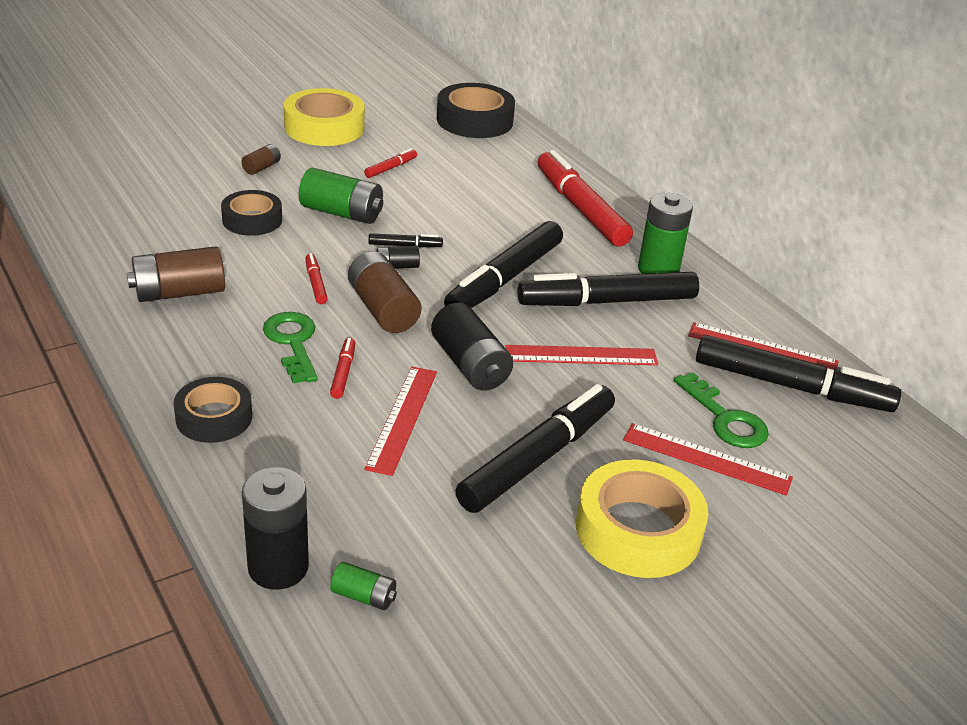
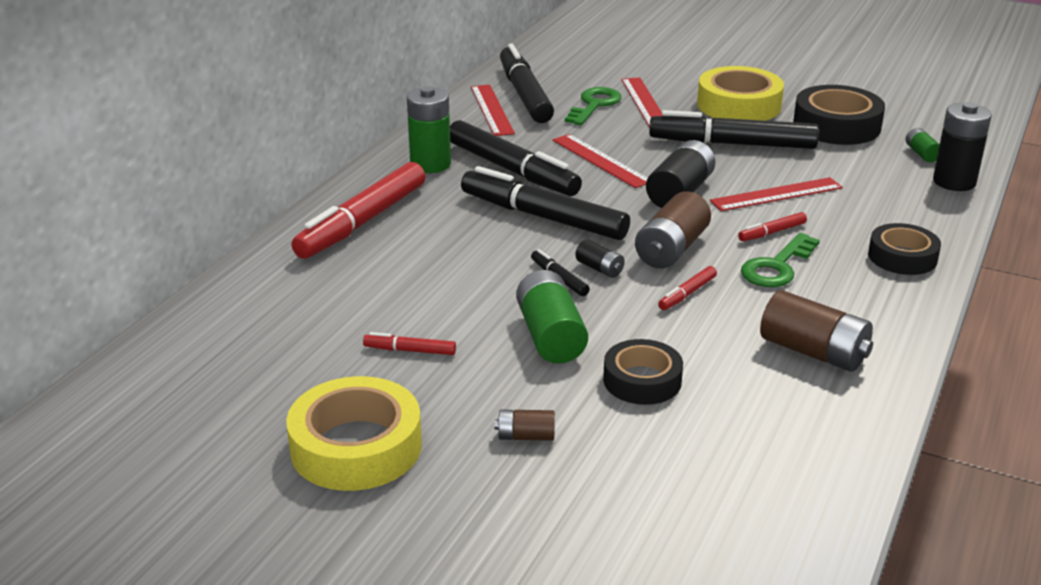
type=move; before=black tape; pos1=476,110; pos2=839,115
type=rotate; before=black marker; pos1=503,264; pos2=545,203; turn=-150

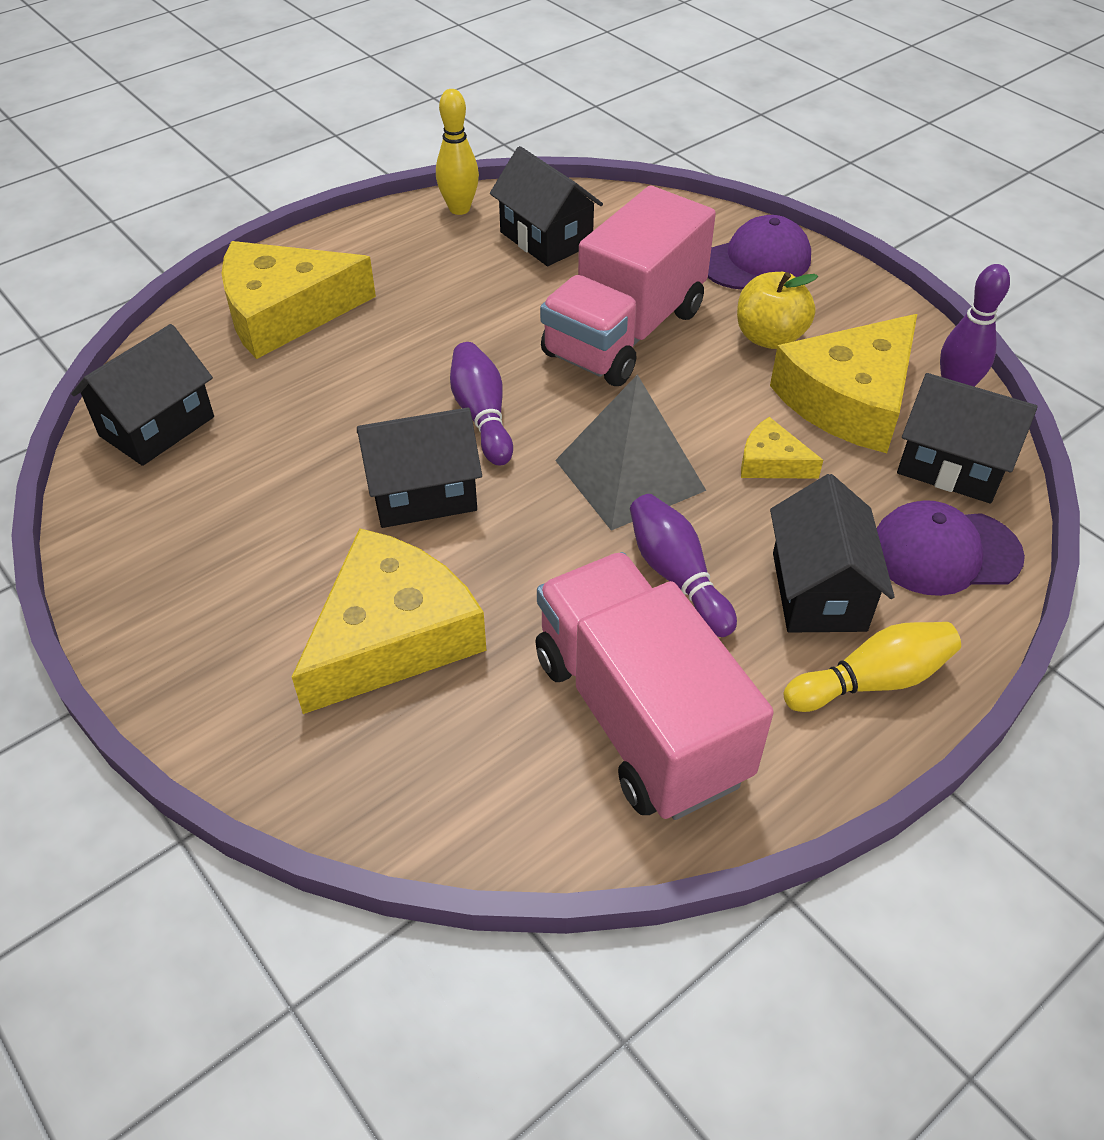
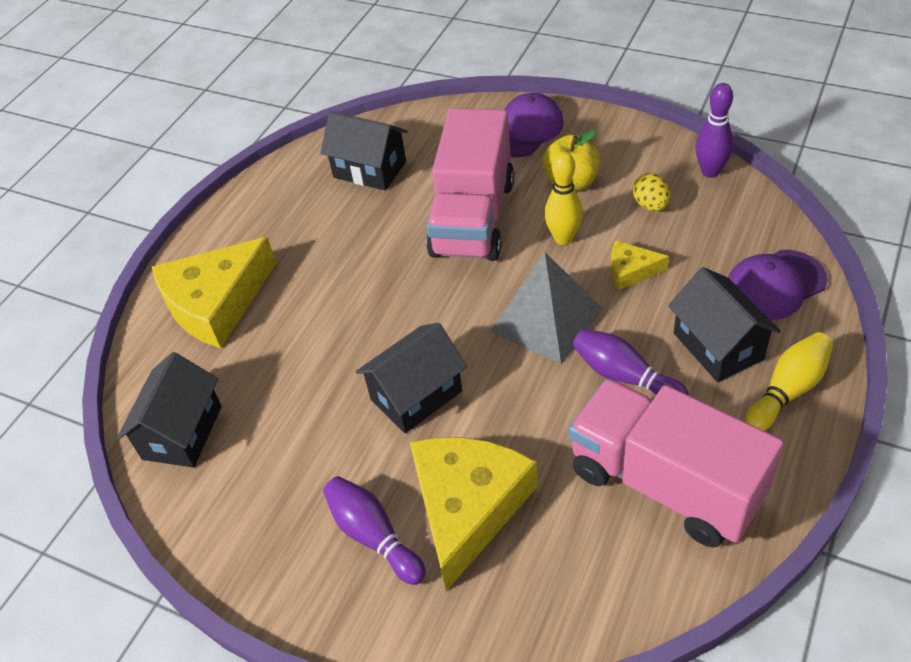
type=delete; before=black house; pos1=967,438
type=move; before=yellow bowling pin; pos1=457,152; pos2=564,198
type=move; before=purple bowling pin; pos1=481,404; pos2=374,530
type=replace; before=yellow cheese; after=yellow egg; pos1=843,383; pos2=651,192

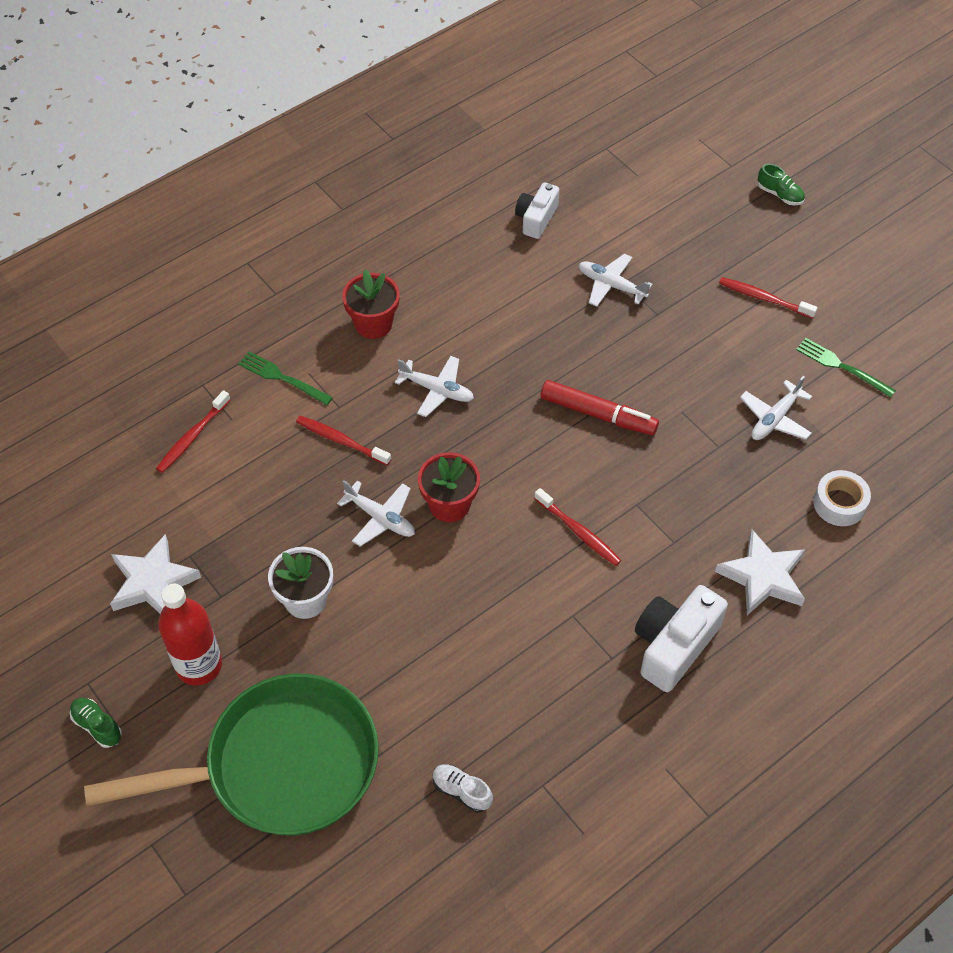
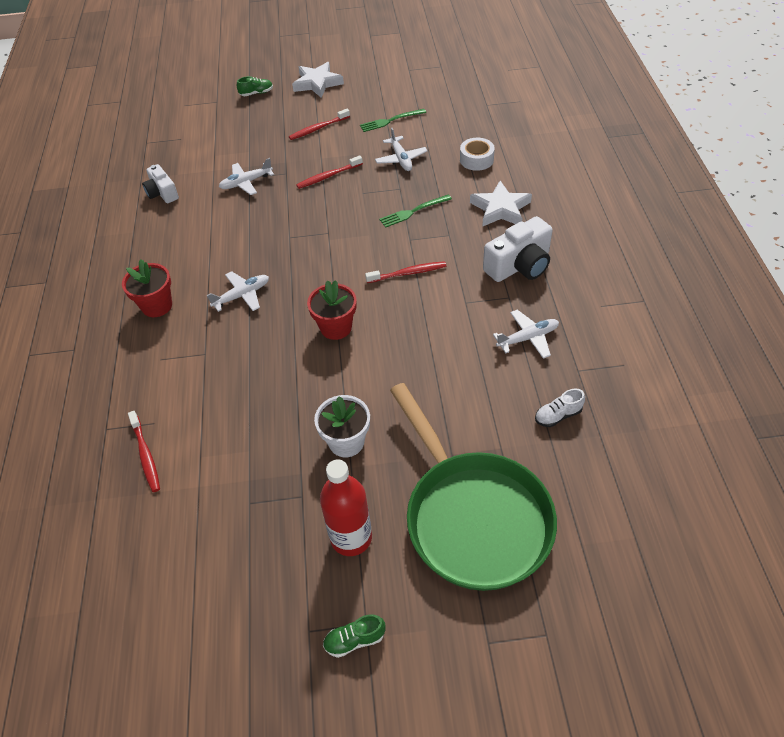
type=delete; before=red marker; pos1=600,407
type=move; before=white star; pos1=155,574; pos2=318,80
type=move; before=green fork; pos1=285,378; pos2=415,211
type=move; before=red toothbrush; pos1=343,440; pos2=329,172
type=move; before=white plane; pos1=376,514; pos2=526,334
type=rotate; before=green pan; pos1=231,754; pos2=473,487; turn=135
type=rotate; before=white camera; pos1=681,638; pos2=518,249; turn=-105

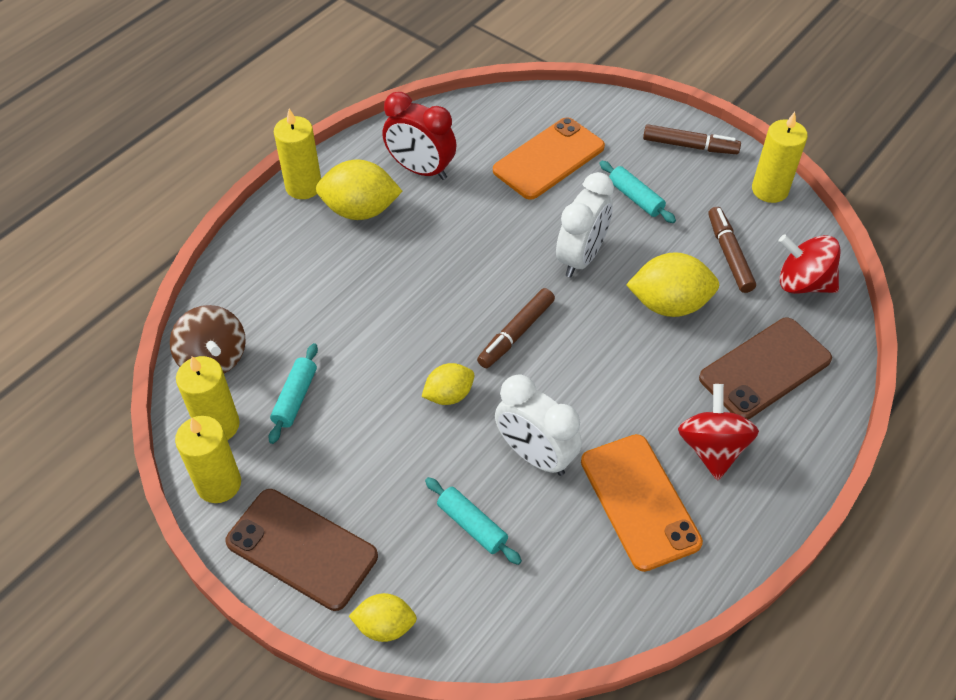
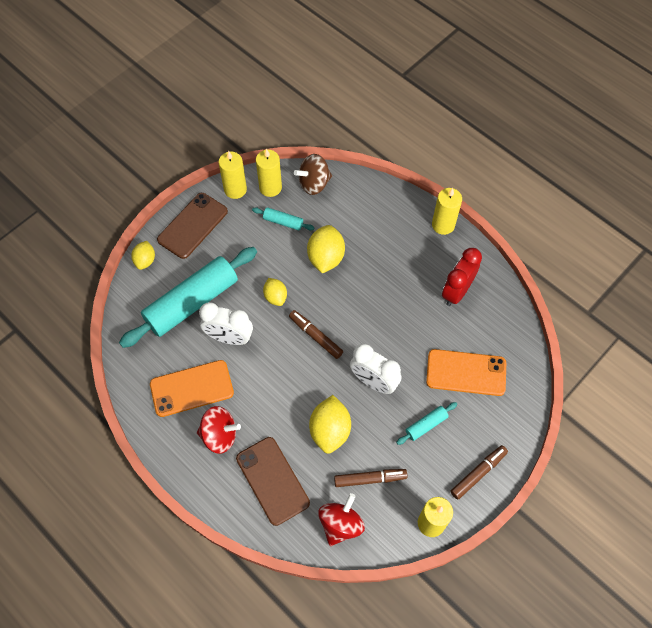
type=move; before=yellow lemon; pos1=359,189; pos2=326,249
type=rotate; before=orange phone; pos1=549,158; pos2=466,372; turn=-45
type=rotate; before=white clock; pos1=538,425; pos2=226,323; turn=-120
type=rotate; before=brown marker; pos1=692,139; pos2=479,472; turn=-150
type=resize; before=turquoise rolling pin; pos1=473,521; pos2=188,297; scale=2.36

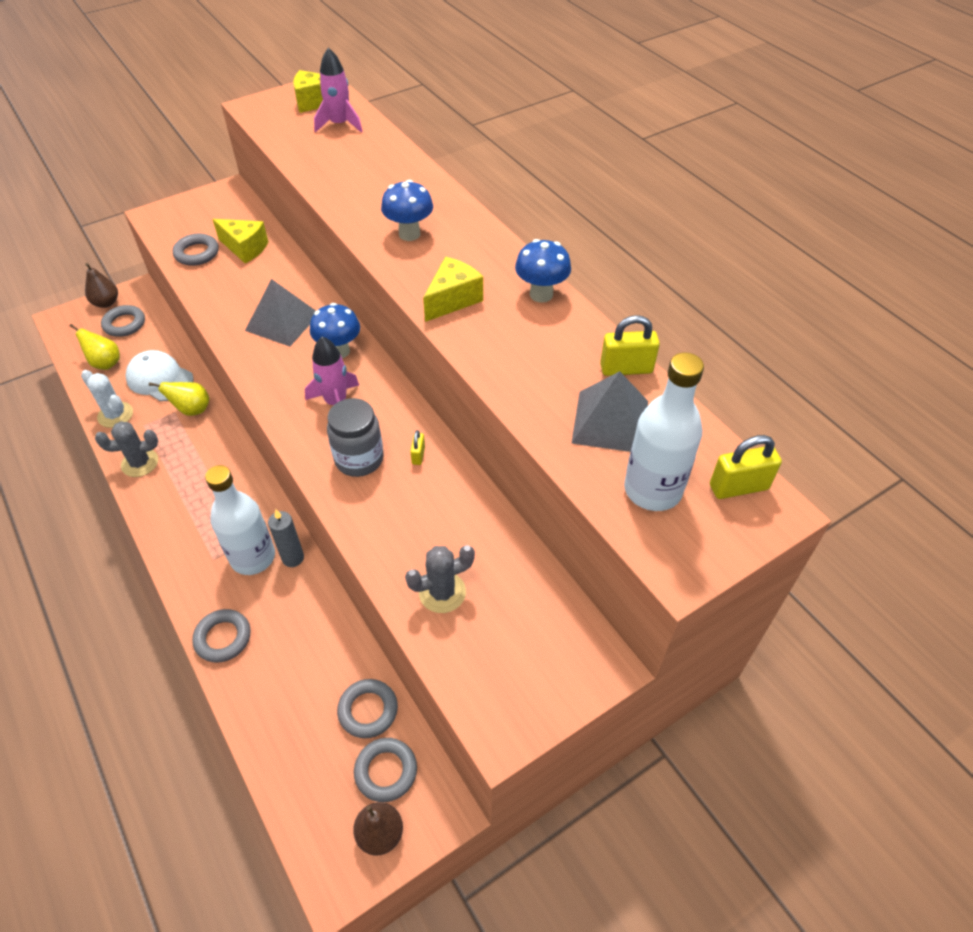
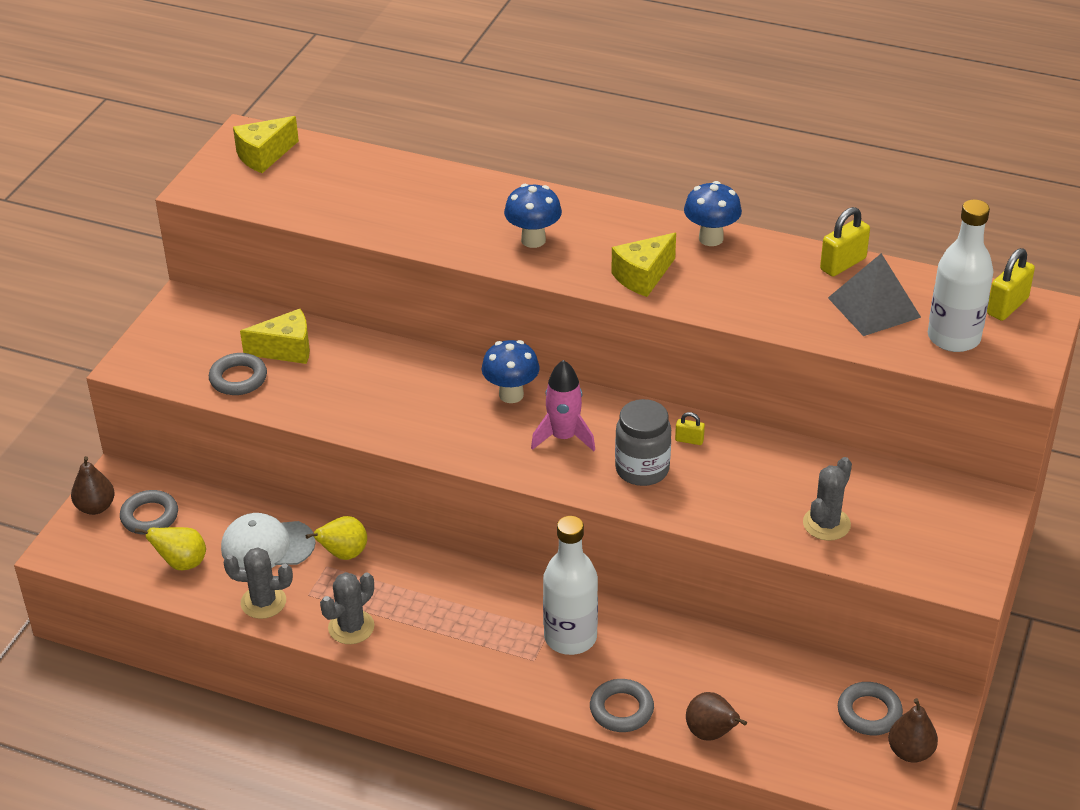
type=delete; before=grey pyramid; pos1=280,313
type=delete; before=grey candle; pos1=286,538
type=delete; before=pink rocket; pos1=338,89
type=delete; before=grey ring; pos1=367,708
type=insert; after=brown pear; pos2=716,716
type=recolor; before=white cactus; after=grey cactus; pos1=107,399; pos2=258,583
type=rotate; before=yellow padlock; pos1=417,447; pos2=690,428; turn=-45
type=rotate; before=yellow cheese; pos1=453,289; pos2=643,265; turn=-135

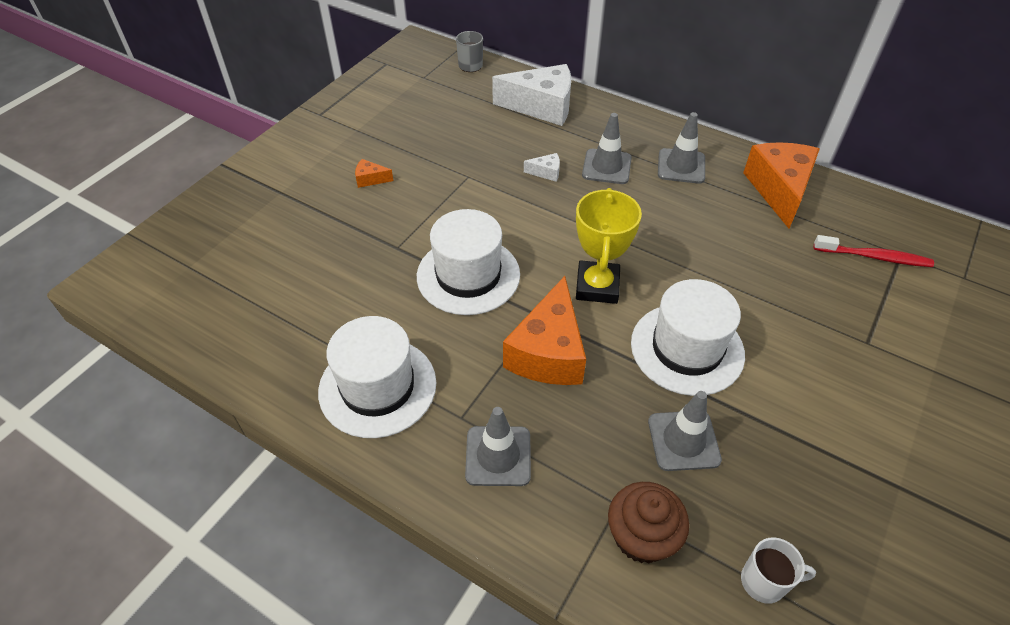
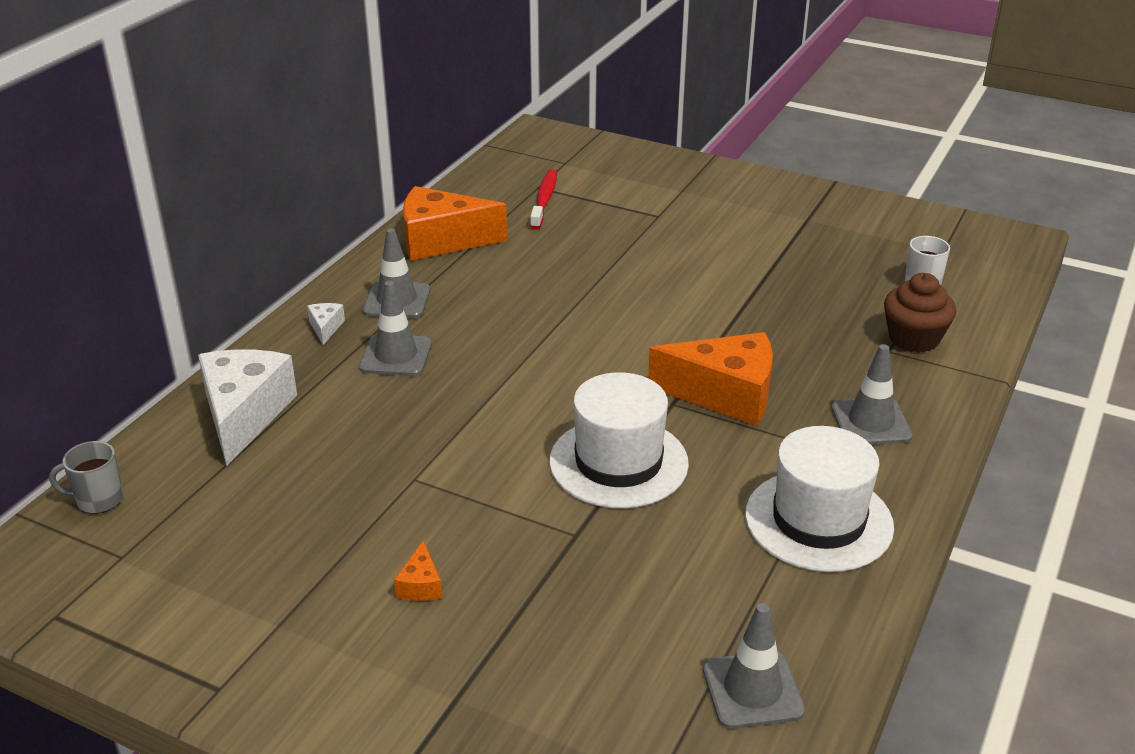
type=delete; before=yellow trophy; pos1=609,246
type=delete; before=white hat; pos1=688,337
type=move; before=white cheese; pos1=542,167; pos2=326,324
type=move; before=grey traffic cone; pos1=685,431; pos2=754,666

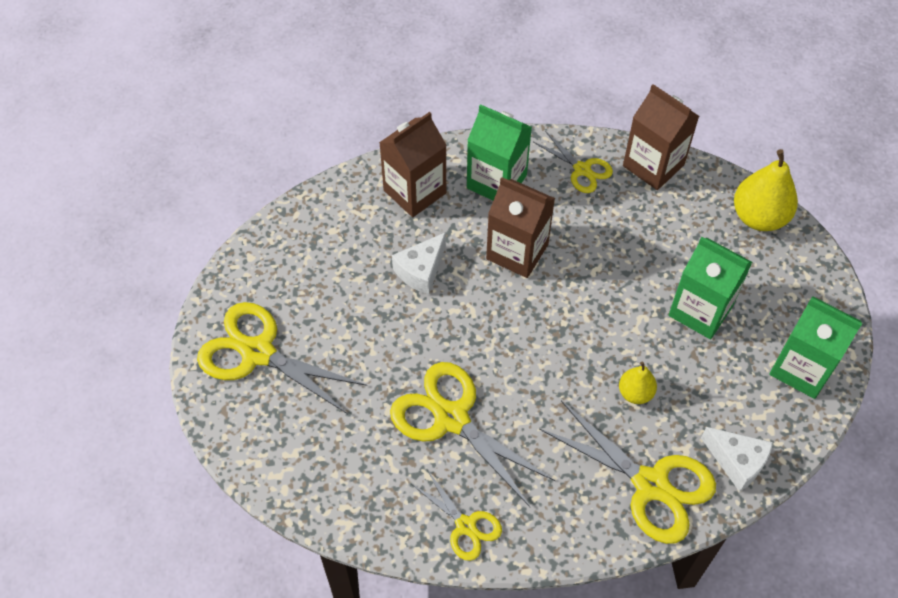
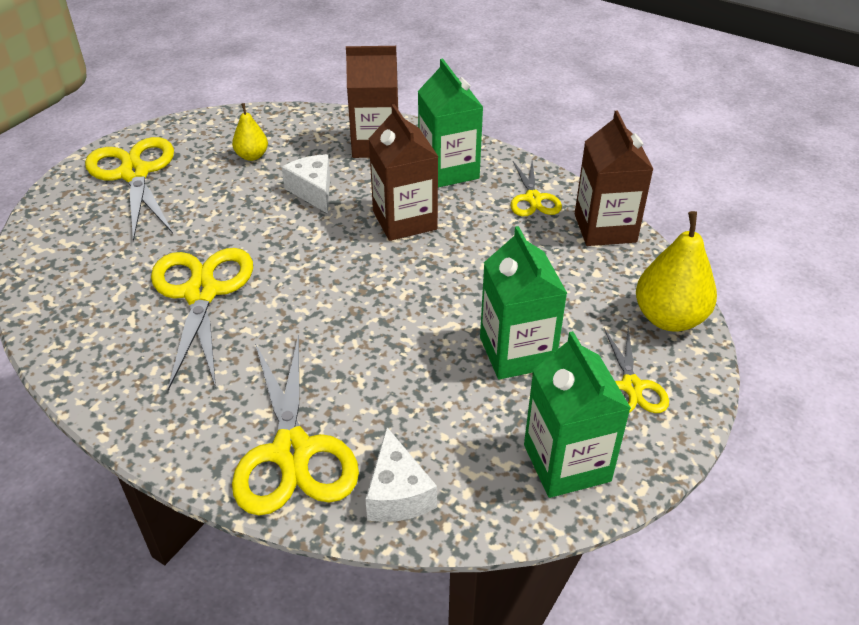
type=move; before=yellow scissors; pos1=456,515; pos2=636,370
type=move; before=yellow pear; pos1=638,382; pos2=250,132
type=rotate; before=white cheese; pos1=419,263; pos2=305,184; turn=75

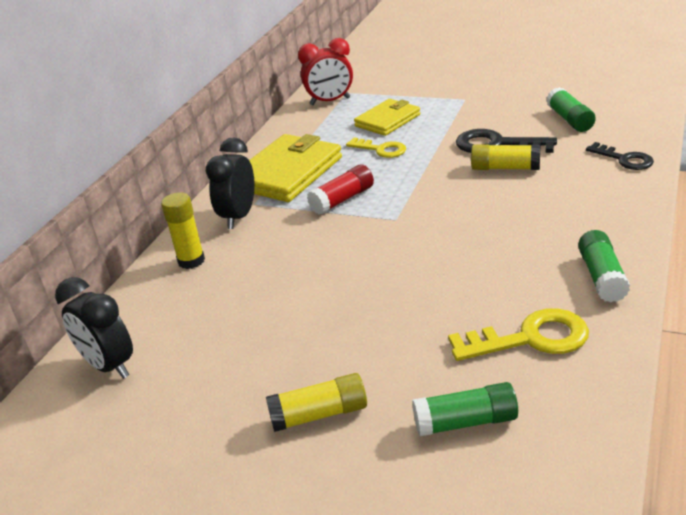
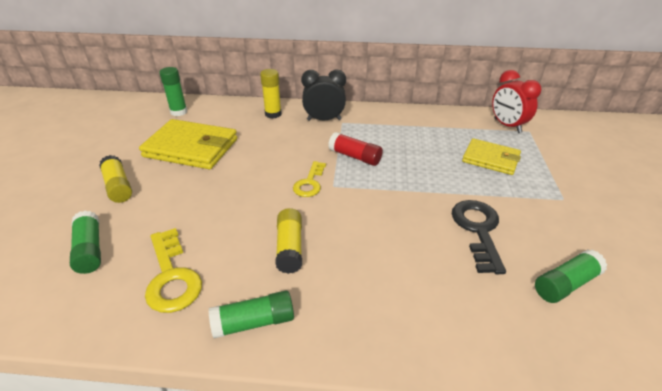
type=delete; before=black key; pos1=620,156
type=move; before=yellow wallet; pos1=295,168; pos2=188,144
type=move; before=yellow key; pos1=376,148; pos2=309,179
type=move; before=yellow glue stick; pos1=505,157; pos2=288,241
type=replace; before=black clock; after=green glue stick; pos1=94,328; pos2=173,91

